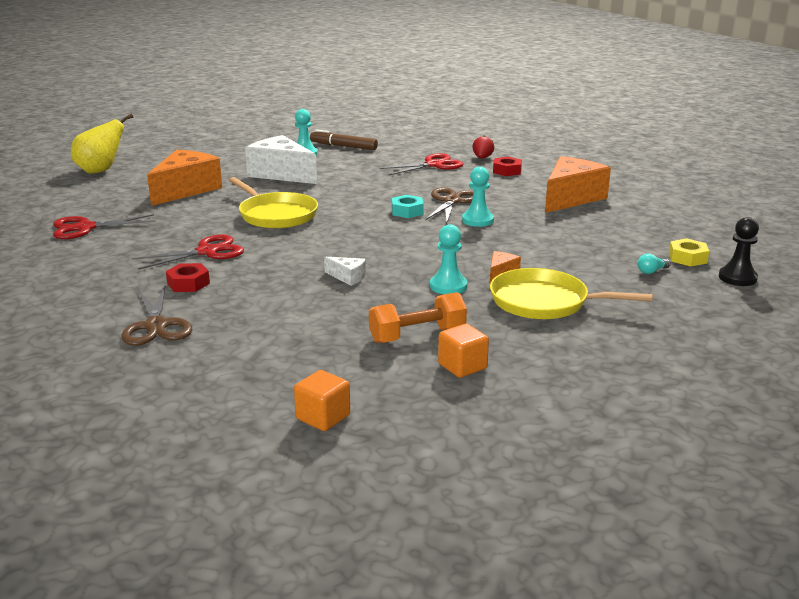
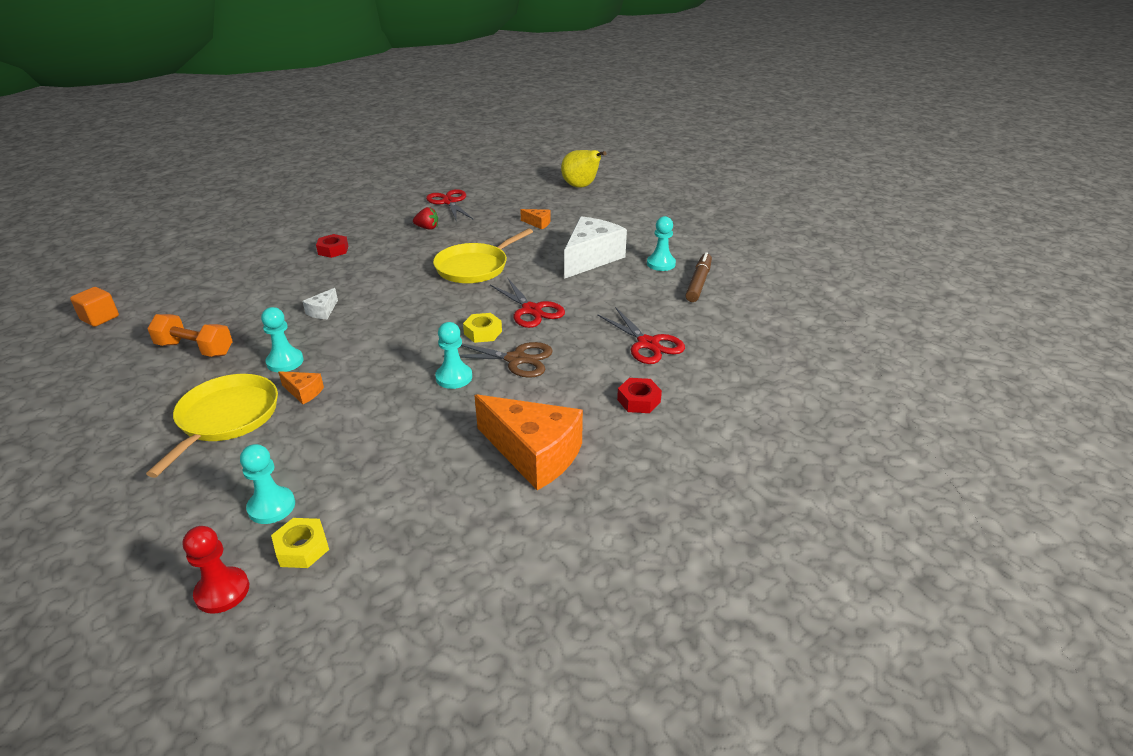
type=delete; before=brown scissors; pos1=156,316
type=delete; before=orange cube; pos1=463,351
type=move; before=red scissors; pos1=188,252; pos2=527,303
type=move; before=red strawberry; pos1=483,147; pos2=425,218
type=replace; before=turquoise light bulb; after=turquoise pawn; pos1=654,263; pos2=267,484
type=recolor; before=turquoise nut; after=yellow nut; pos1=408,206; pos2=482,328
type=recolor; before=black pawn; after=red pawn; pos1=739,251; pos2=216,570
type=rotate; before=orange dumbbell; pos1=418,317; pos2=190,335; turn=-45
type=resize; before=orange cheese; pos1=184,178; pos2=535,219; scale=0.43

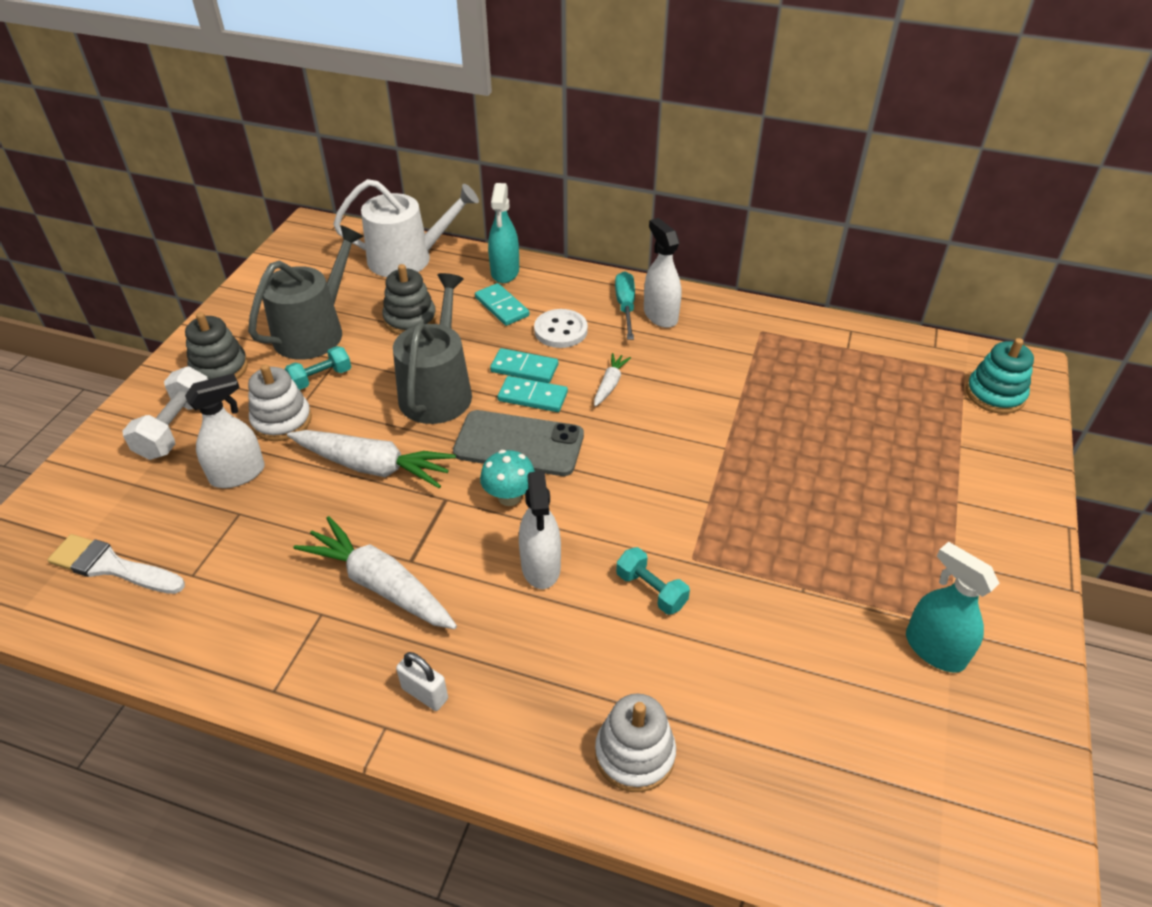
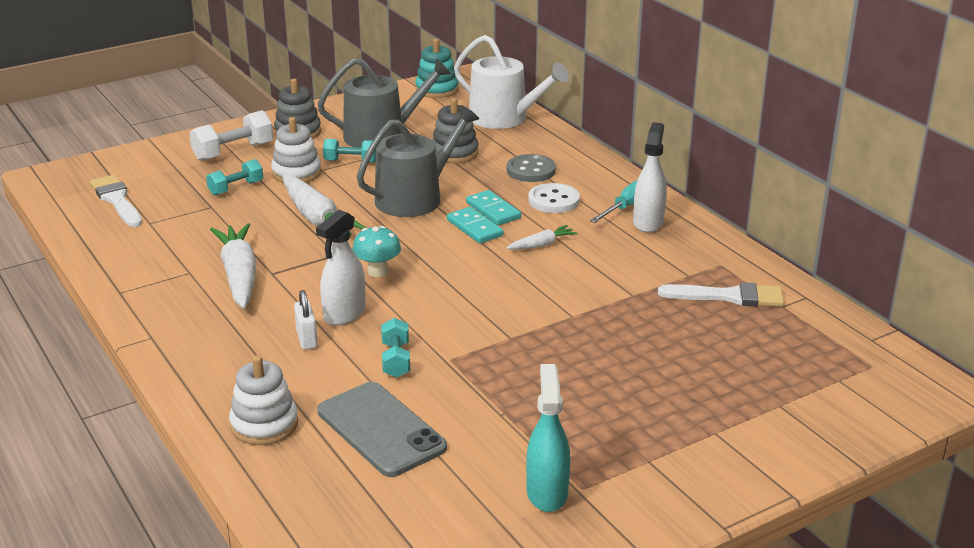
type=delete; before=turquoise spray bottle; pos1=503,233
type=insert; after=white brush; pos2=721,294
type=move; before=white padlock; pos1=422,681; pos2=306,320
type=move; before=grey phone; pos1=518,443; pos2=382,429
type=move; before=turquoise stacking toy; pos1=1000,376; pos2=437,68
type=replace; before=white spray bottle; after=turquoise dumbbell; pos1=225,431; pos2=234,177
type=replace; before=turquoise domino; after=grey button; pos1=502,304; pos2=531,168

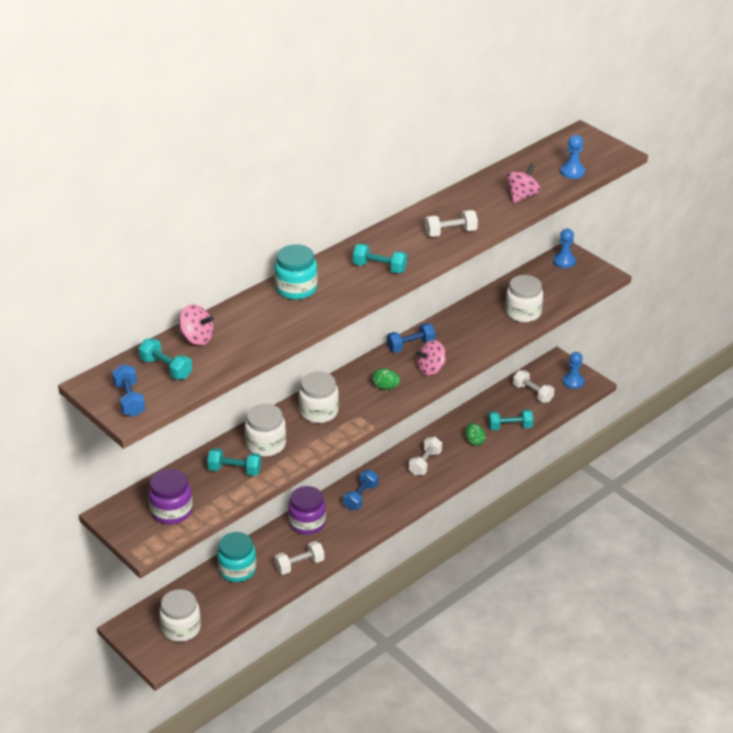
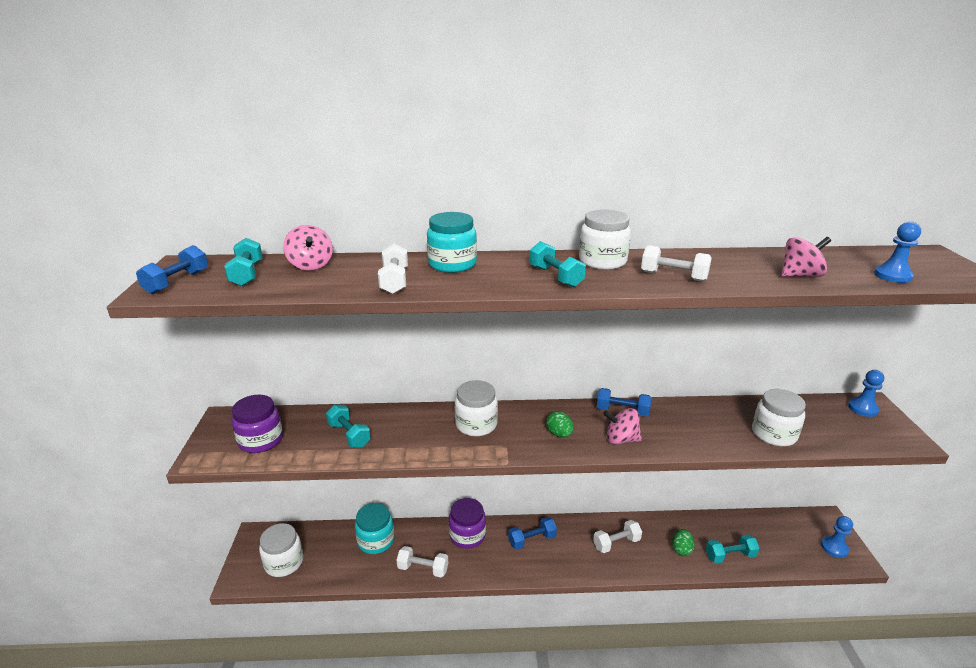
type=move; before=white jar; pos1=265,430; pos2=605,239
type=move; before=white dumbbell; pos1=533,386; pos2=393,269
type=rotate; before=turquoise dumbbell; pos1=510,419; pos2=732,549; turn=-45

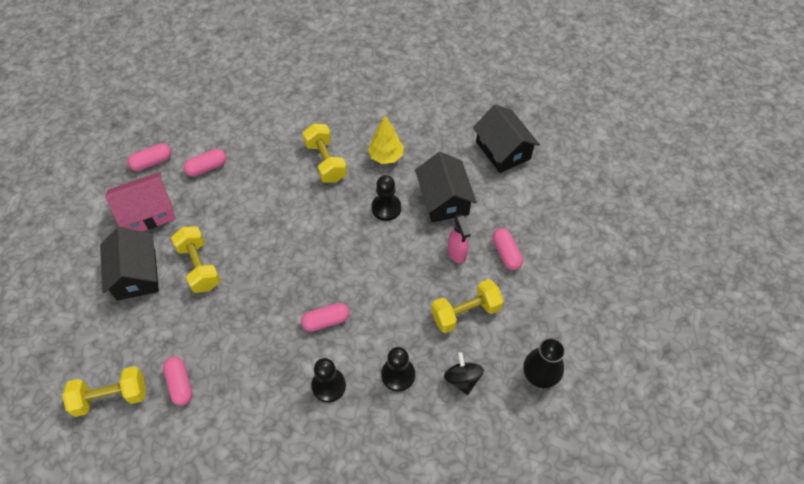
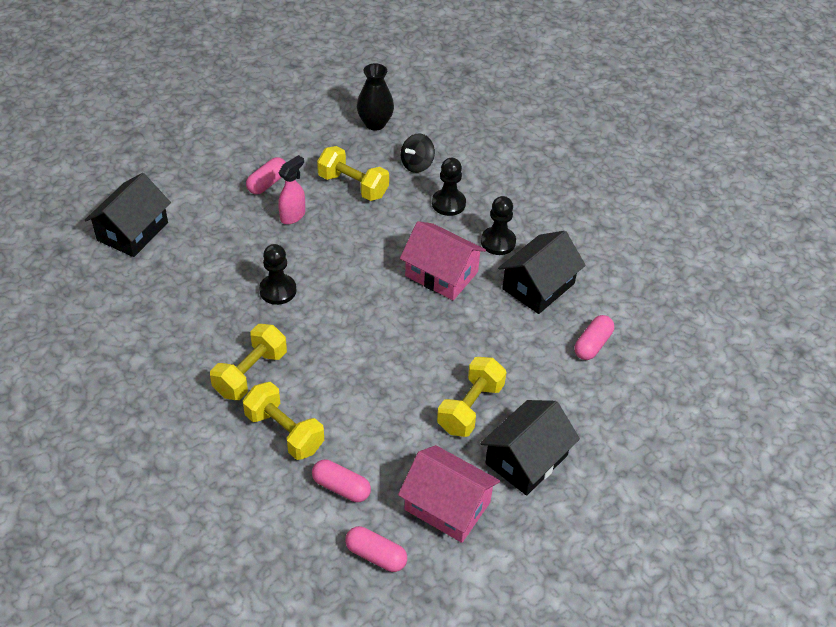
type=delete; before=yellow tree; pos1=385,140
type=move; before=yellow dumbbell; pos1=104,391; pos2=283,421
type=move; before=black house; pos1=446,187; pos2=542,272
type=replace; before=pink capsule; after=pink house; pos1=325,317; pos2=443,260

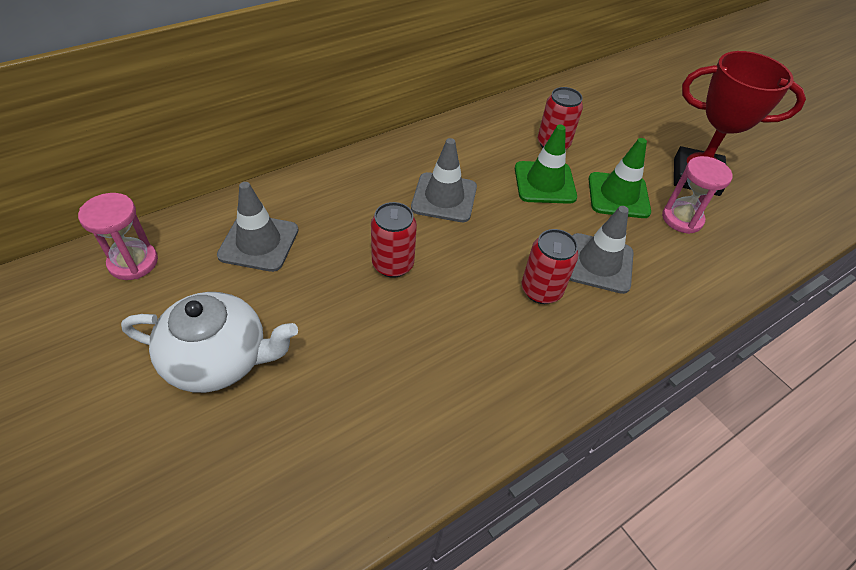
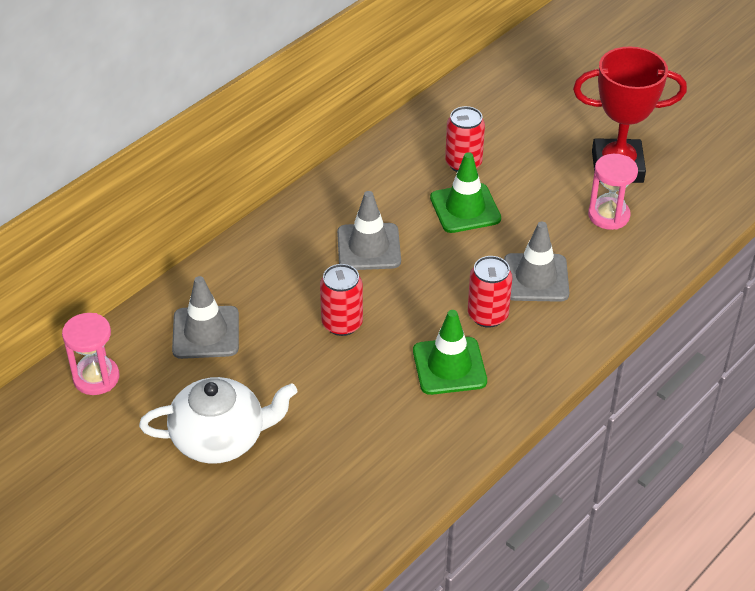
type=move; before=green traffic cone; pos1=620,178; pos2=450,352

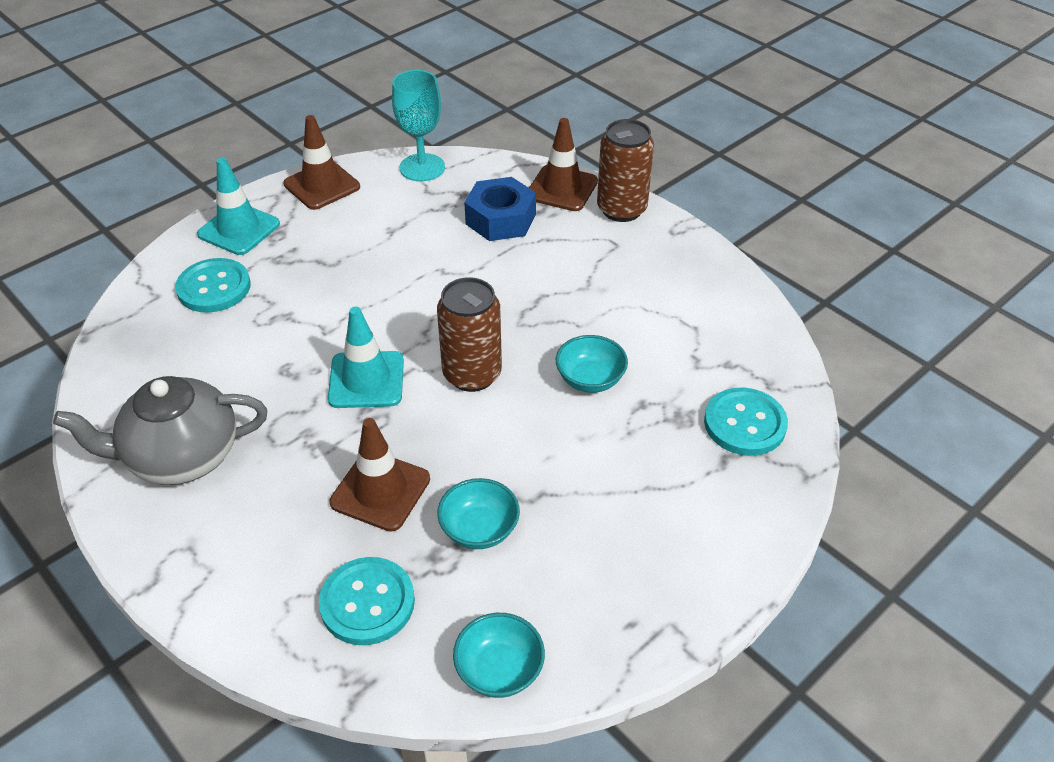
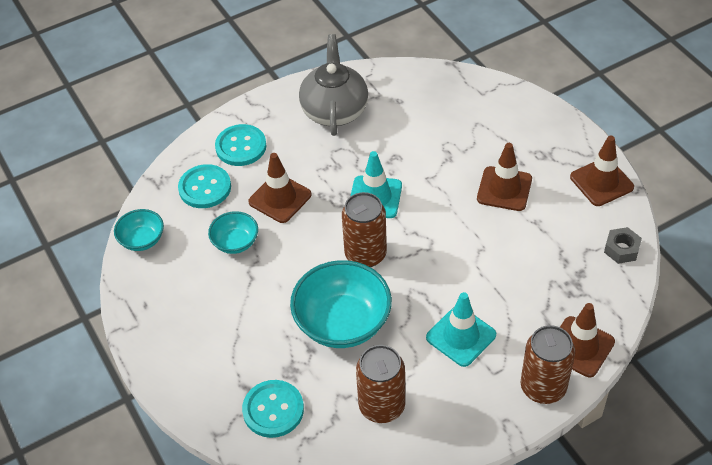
type=delete; before=blue nut; pos1=500,209
type=insert; after=brown can; pos2=380,384
type=insert; after=brown traffic cone; pos2=504,177
type=move; before=turquoise button; pos1=213,285; pos2=241,145
type=move; before=turquoise traffic cone; pos1=238,206; pos2=461,329
type=replace; before=turquoise goblet; after=grey nut; pos1=418,125; pos2=623,245
type=resize; before=turquoise bowl; pos1=592,364; pos2=341,304; scale=1.88

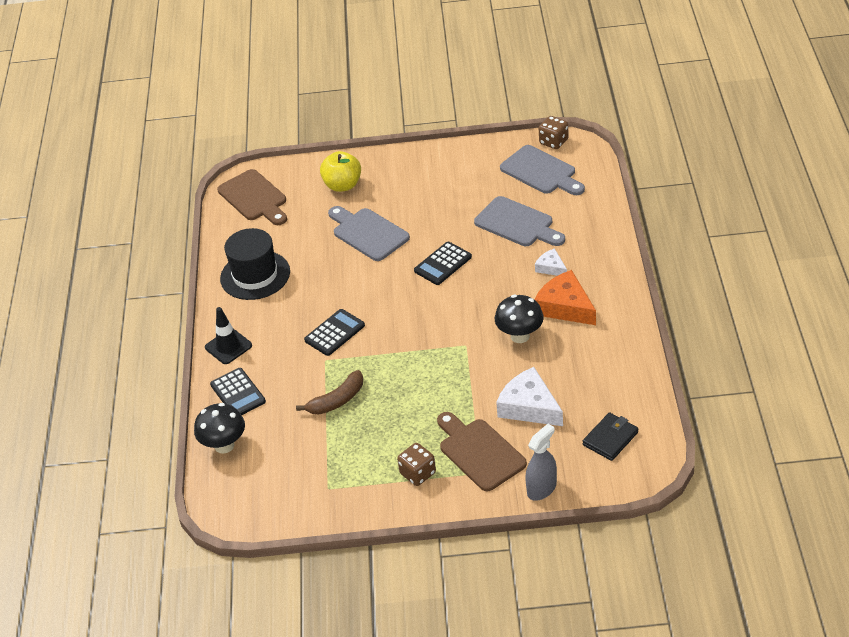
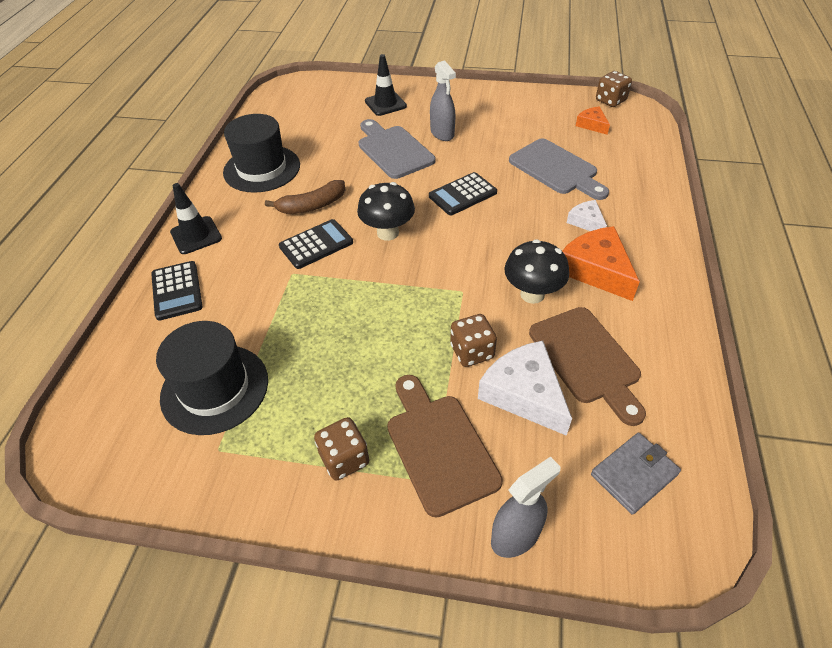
type=insert; after=black hat; pos2=212,378
type=insert; after=grey spray bottle; pos2=443,101
type=insert; after=brown dice; pos2=473,340
type=move; before=black mushroom; pos1=219,428; pos2=386,211
type=move; before=brown cutting board; pos1=252,197; pos2=587,366
type=move; before=brown banana; pos1=329,392; pos2=305,197
type=replace; before=yellow apple; after=black traffic cone; pos1=340,171; pos2=386,85
type=replace; before=grey cutting board; after=orange cheese; pos1=542,170; pos2=593,120
type=recolor; before=black wallet; after=grey wallet; pos1=610,436; pos2=636,474

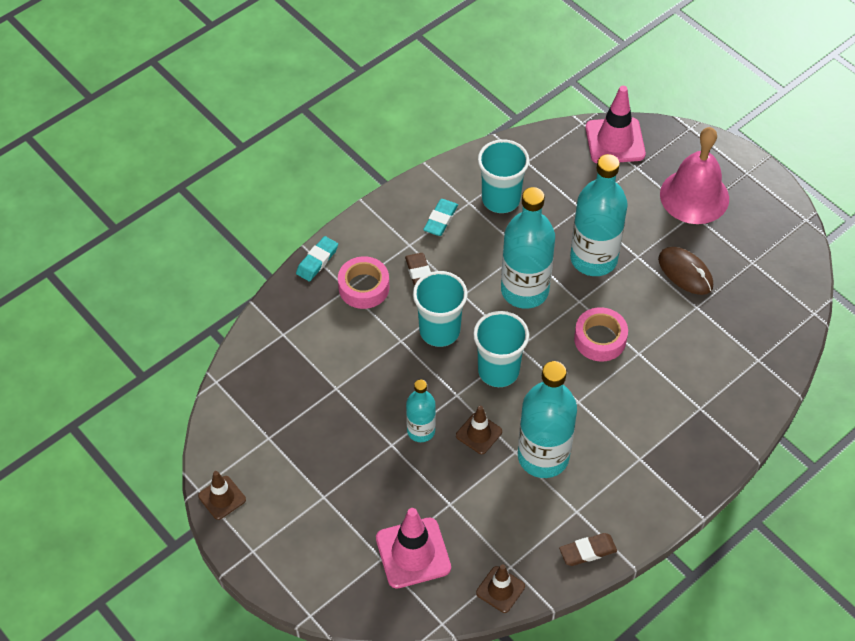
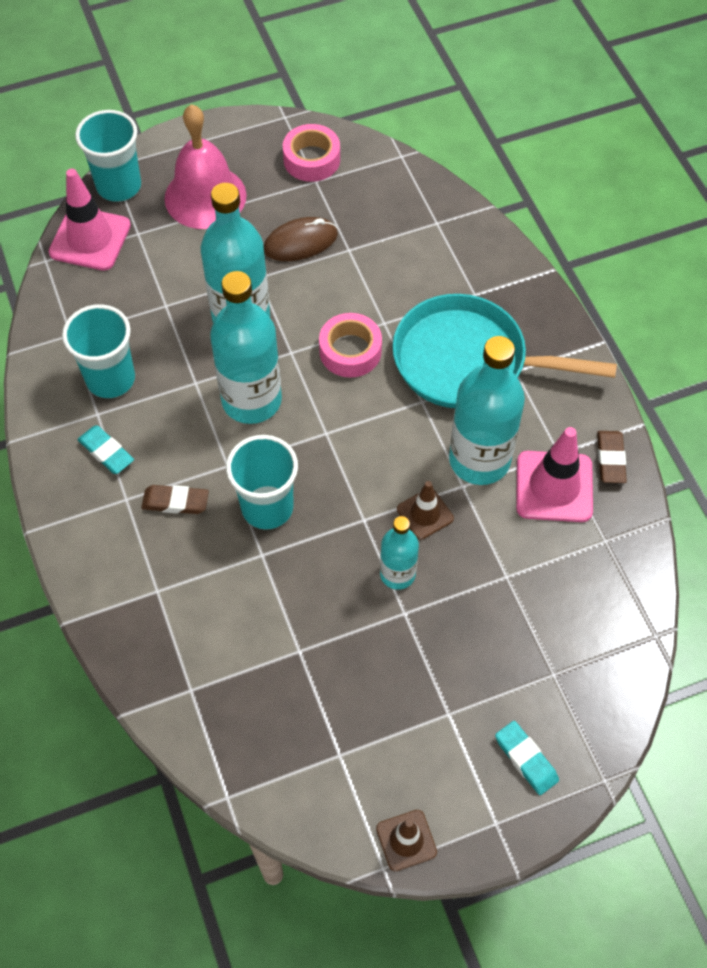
type=delete; before=brown traffic cone; pos1=500,588
type=insert; after=turquoise pan; pos2=504,351
type=move; before=turquoise eraser; pos1=317,258; pos2=527,758
type=move; before=pink tape; pos1=363,282; pos2=311,153
type=move; before=pink traffic cone; pos1=413,548; pos2=554,474
type=move; before=turquoise cup; pos1=501,349; pos2=108,156

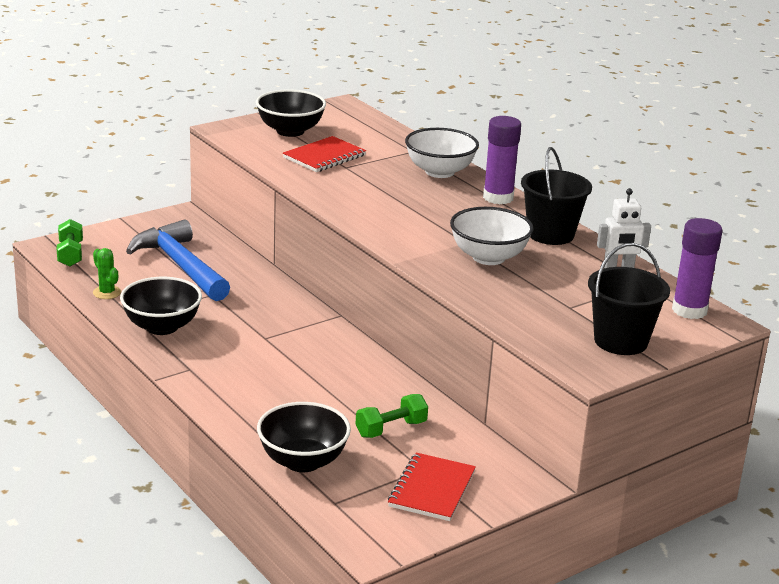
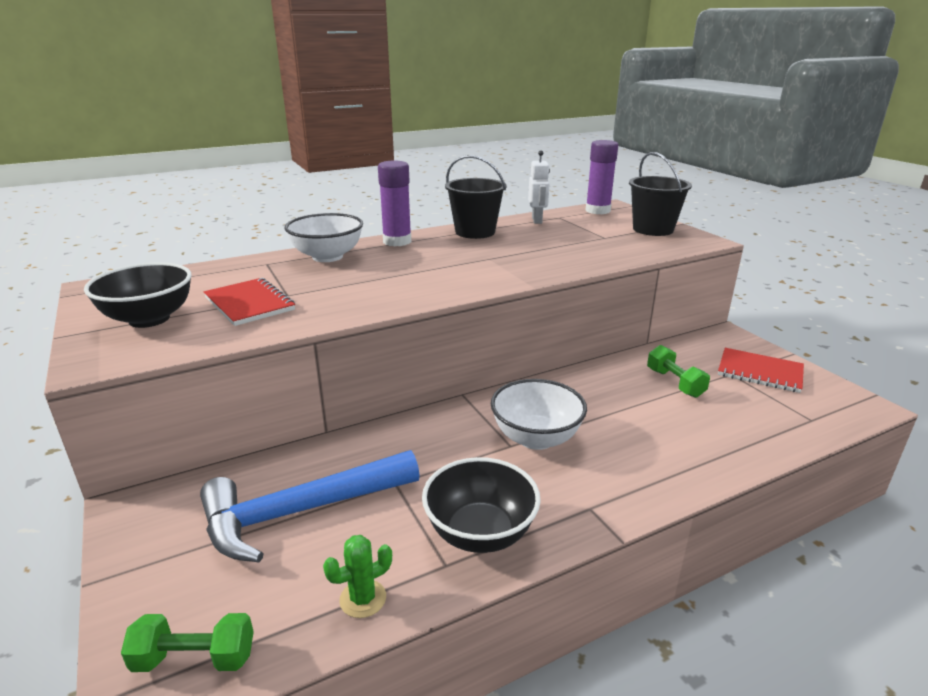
type=delete; before=black bowl; pos1=304,437
type=move; before=white bowl; pos1=492,236; pos2=539,414

